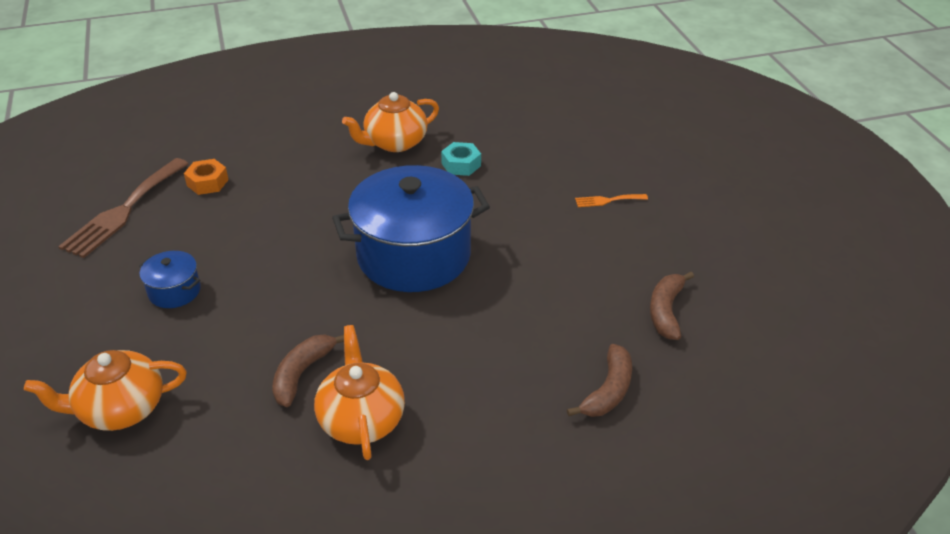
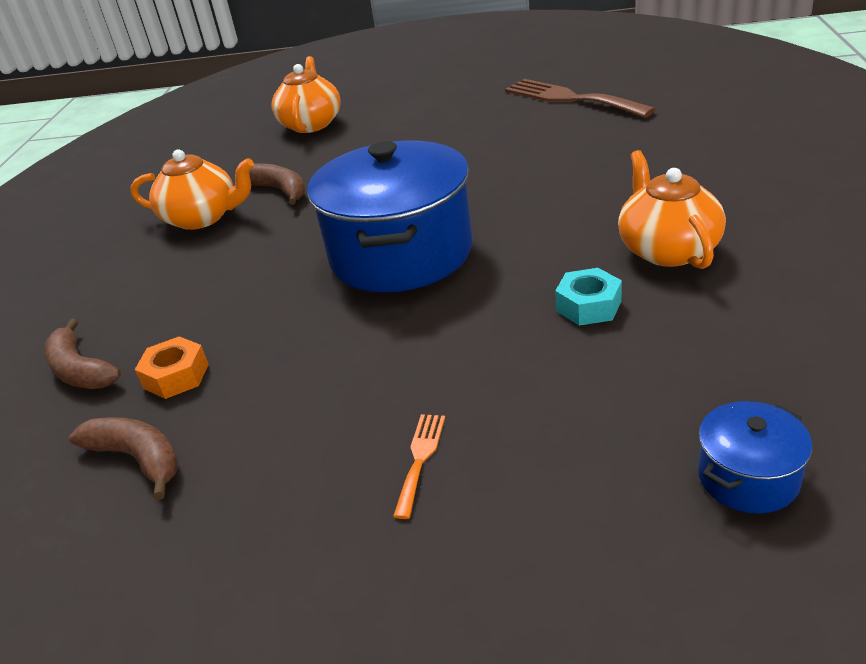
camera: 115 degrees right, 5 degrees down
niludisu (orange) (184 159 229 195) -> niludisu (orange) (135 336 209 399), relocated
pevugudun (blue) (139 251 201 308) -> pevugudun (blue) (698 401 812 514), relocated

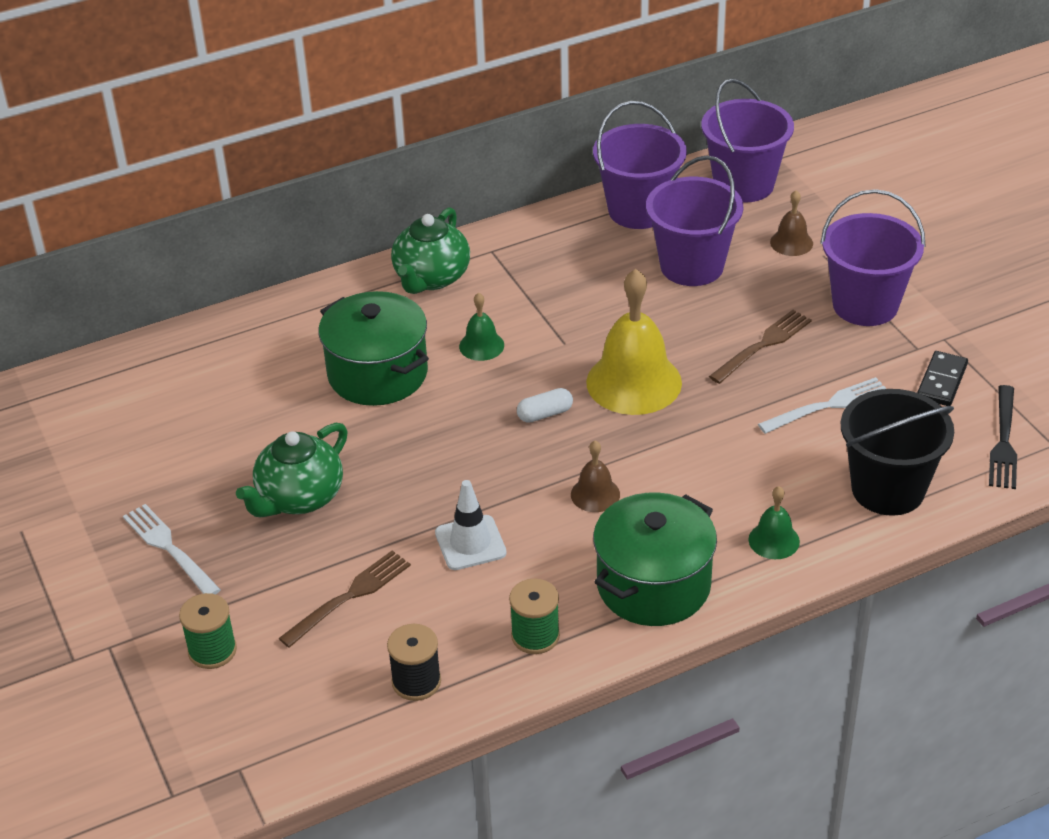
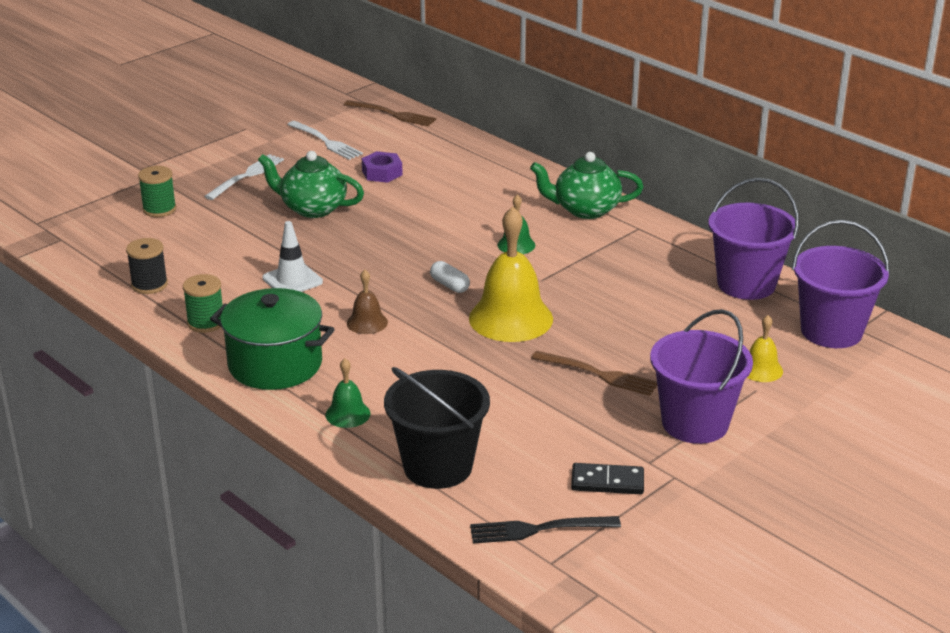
camera: 70 degrees right, 10 degrees down
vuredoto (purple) (646 156 743 286) -> none
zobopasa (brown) (770 190 813 256) -> zobopasa (yellow) (747 315 783 382)
pevugudun (green) (318 291 429 406) -> none
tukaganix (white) (758 377 886 434) -> tukaganix (white) (287 121 363 160), relocated
tukaganix (brown) (279 550 411 648) -> tukaganix (brown) (344 100 436 126), relocated
none -> niludisu (purple) (362 151 403 183)

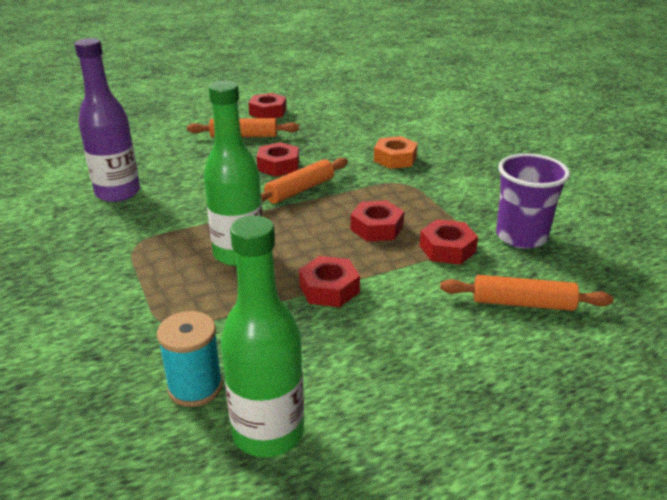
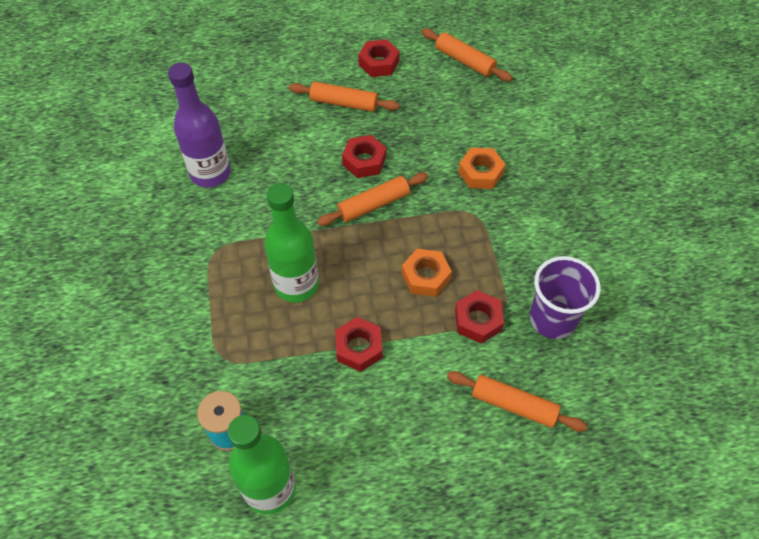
camera: 15 degrees right, 25 degrees up
niludisu (red) (351 200 404 242) -> niludisu (orange) (402 249 452 297)
none -> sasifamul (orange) (421 28 512 81)

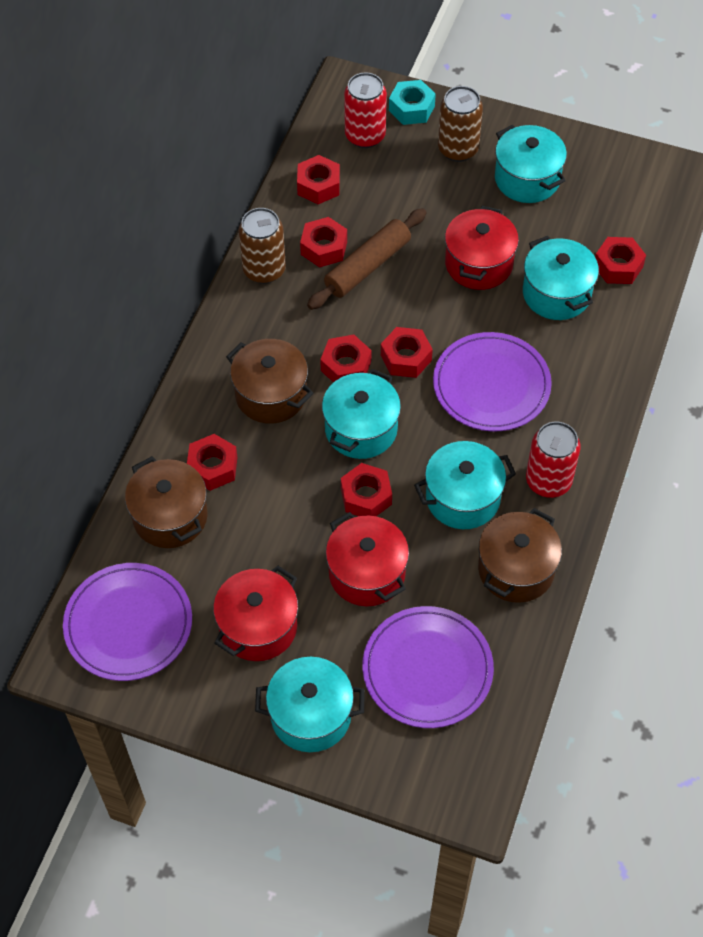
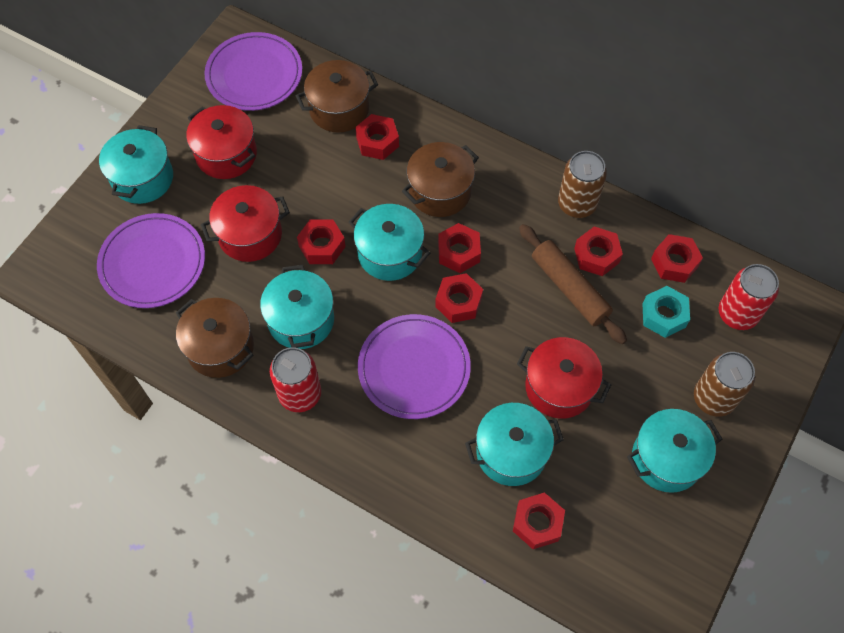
camera: 100 degrees right, 5 degrees up
niludisu (turquoise) (389 80 436 125) -> niludisu (turquoise) (642 286 690 338), relocated

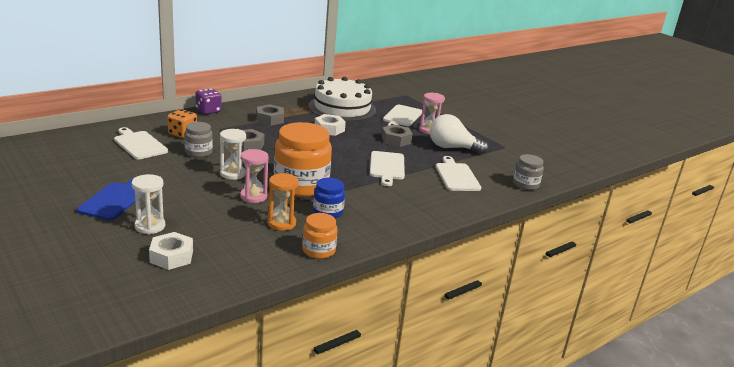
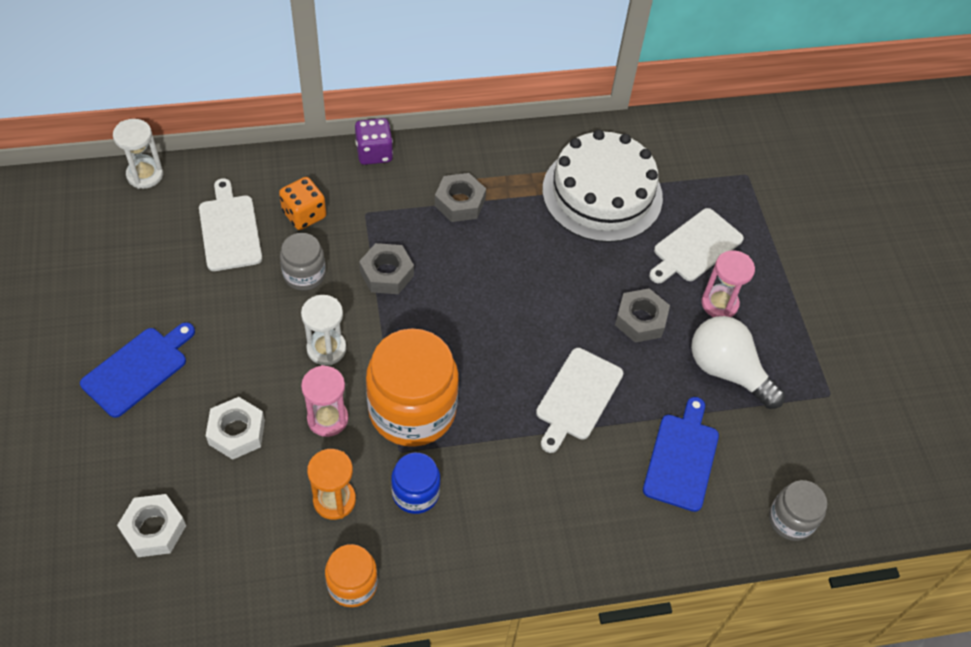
camera: 25 degrees right, 30 degrees up
niludisu (white) (315 114 346 136) -> niludisu (white) (206 397 265 460), relocated
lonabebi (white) (436 156 481 191) -> lonabebi (blue) (643 397 719 512)
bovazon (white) (132 174 165 234) -> bovazon (white) (113 119 163 189), relocated

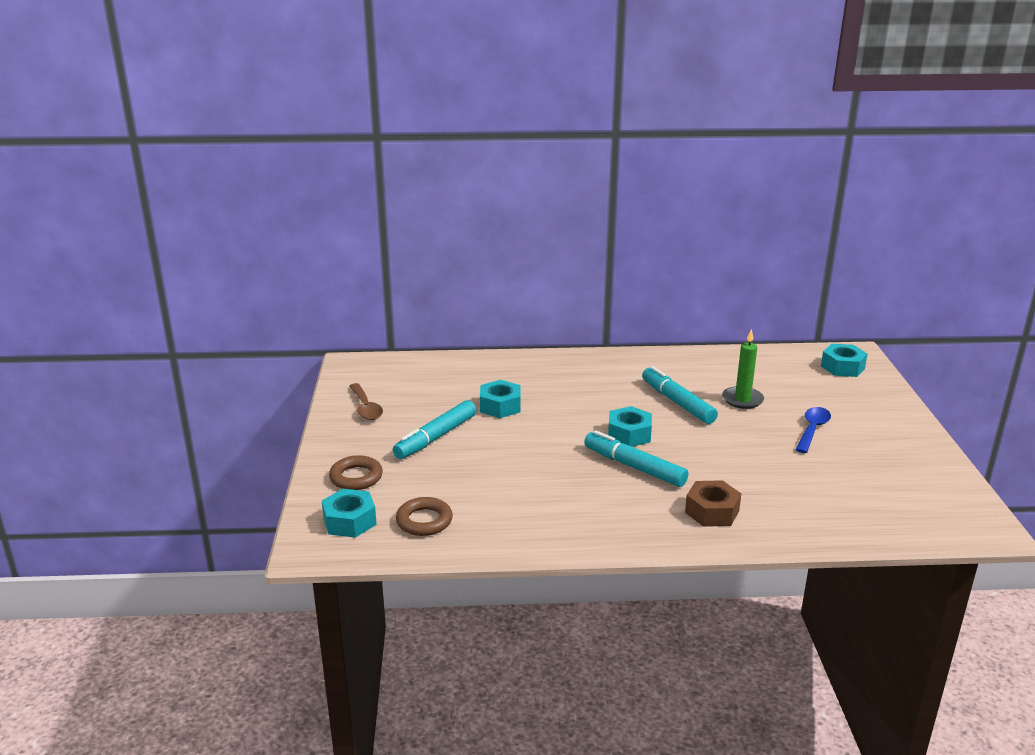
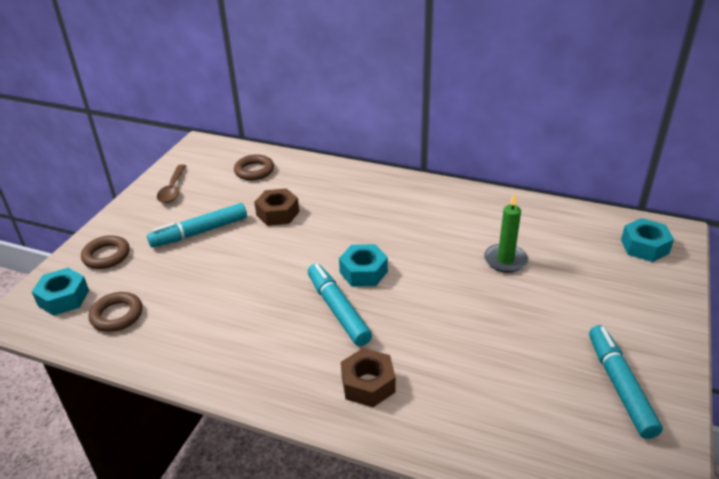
camera: 25 degrees right, 10 degrees up
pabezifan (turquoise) (642 366 718 424) -> pabezifan (turquoise) (589 325 663 439), relocated
niludisu (turquoise) (480 380 521 418) -> niludisu (brown) (254 188 299 226)
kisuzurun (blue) (795 407 831 453) -> none
none -> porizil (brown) (234 154 274 180)

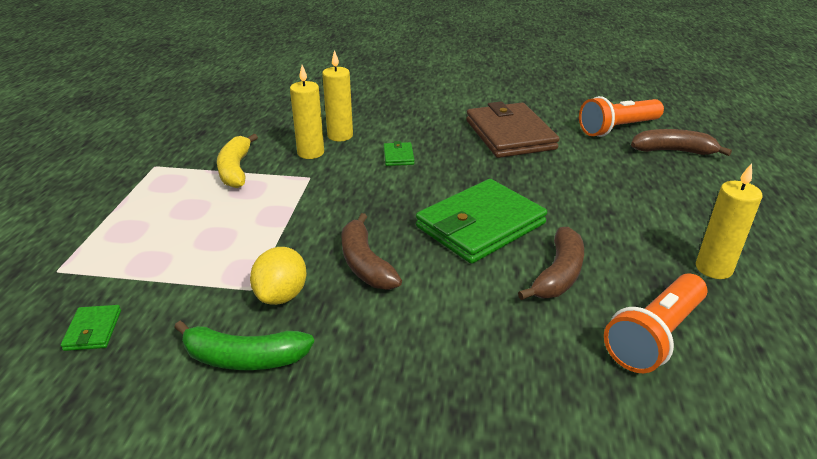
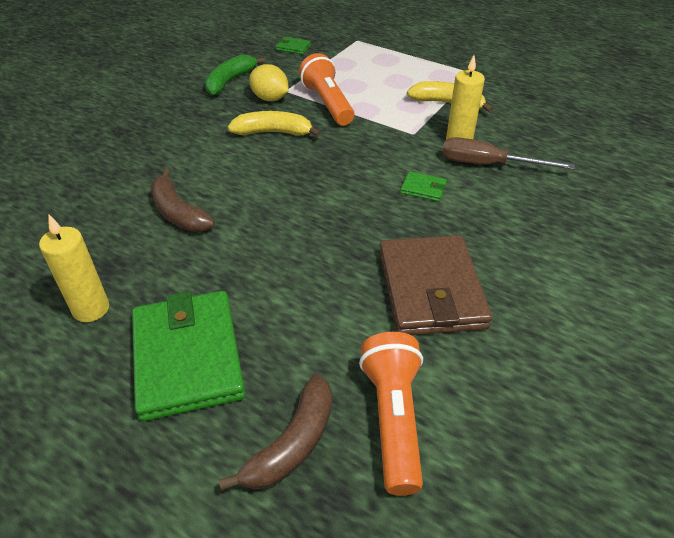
camera: 115 degrees right, 10 degrees up
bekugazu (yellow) (322 50 353 141) -> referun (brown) (442 137 575 170)
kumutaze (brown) (466 101 560 158) -> kumutaze (brown) (379 235 492 335), 75 degrees clockwise
kumutaze (green) (416 179 547 264) -> kumutaze (green) (132 291 245 421), relocated
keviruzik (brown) (342 213 402 290) -> keviruzik (yellow) (227 111 321 137)
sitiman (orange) (604 274 707 373) -> sitiman (orange) (299 53 354 126), relocated

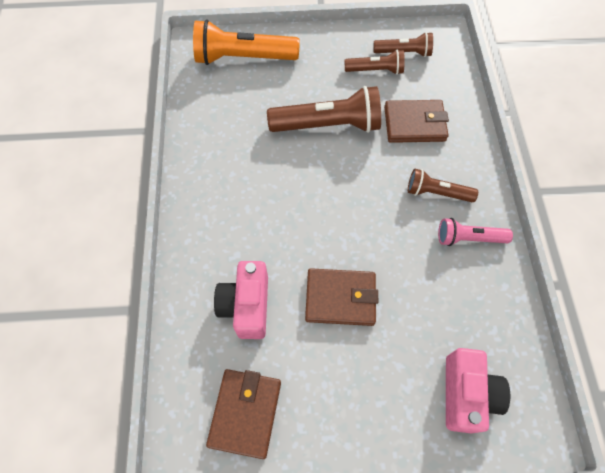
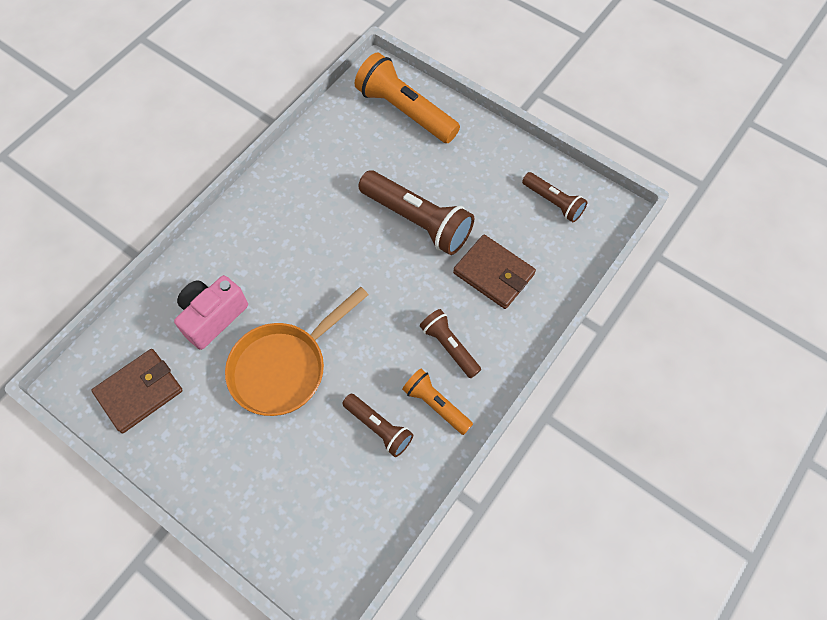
camera: 40 degrees right, 0 degrees up
sitiman (brown) (345 49 405 75) -> sitiman (brown) (343 394 413 457), relocated
sitiman (pink) (438 218 513 246) -> sitiman (orange) (402 369 473 435)
kumutaze (brown) (305 268 378 326) -> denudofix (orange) (225 287 368 416)
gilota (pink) (446 348 510 434) -> none

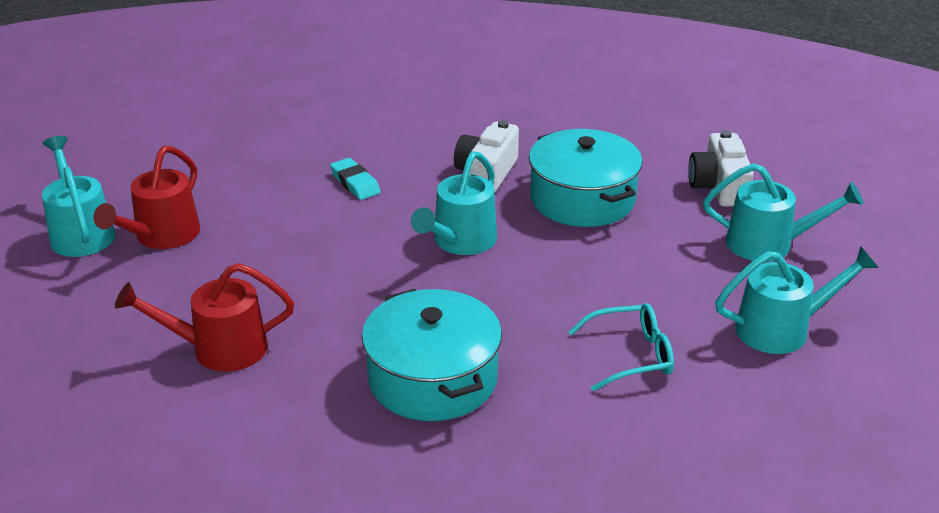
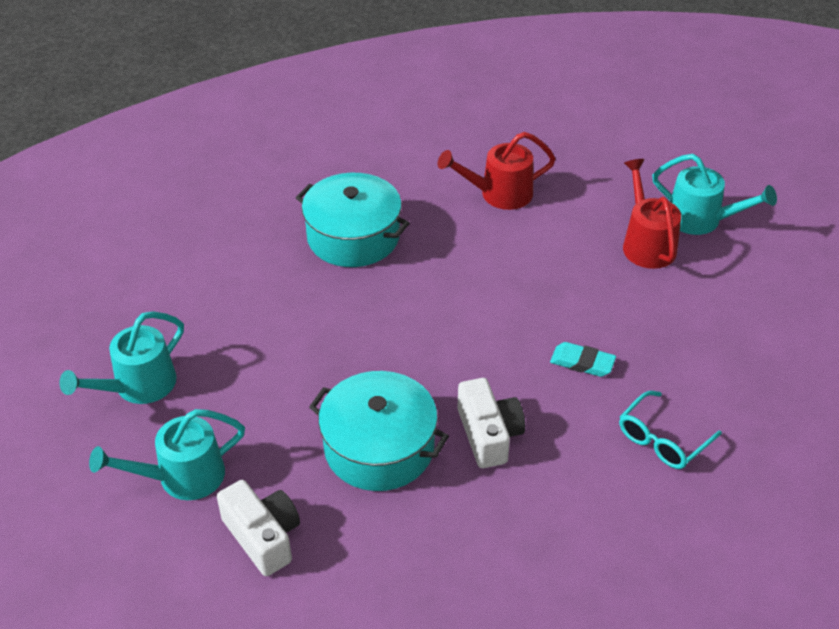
camera: 145 degrees right, 10 degrees up
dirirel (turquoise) (411 151 497 255) -> none
dirirel (red) (115 263 294 372) -> dirirel (red) (438 132 556 210), 150 degrees counterclockwise
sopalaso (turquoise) (568 303 674 391) -> sopalaso (turquoise) (619 391 722 469), relocated

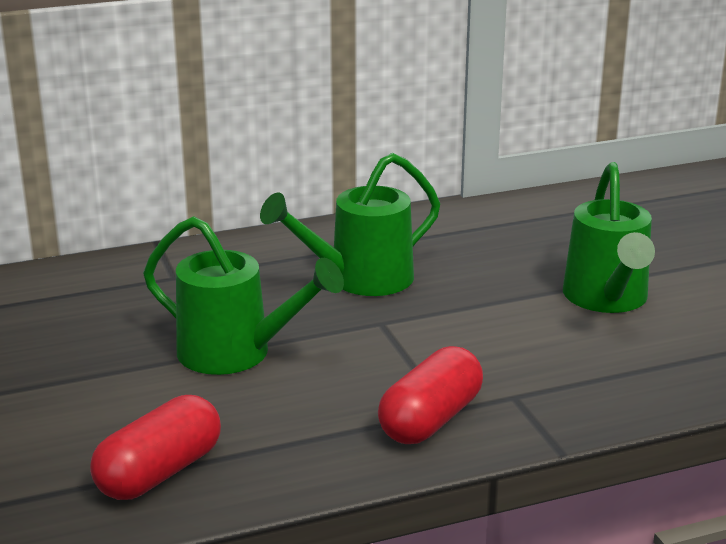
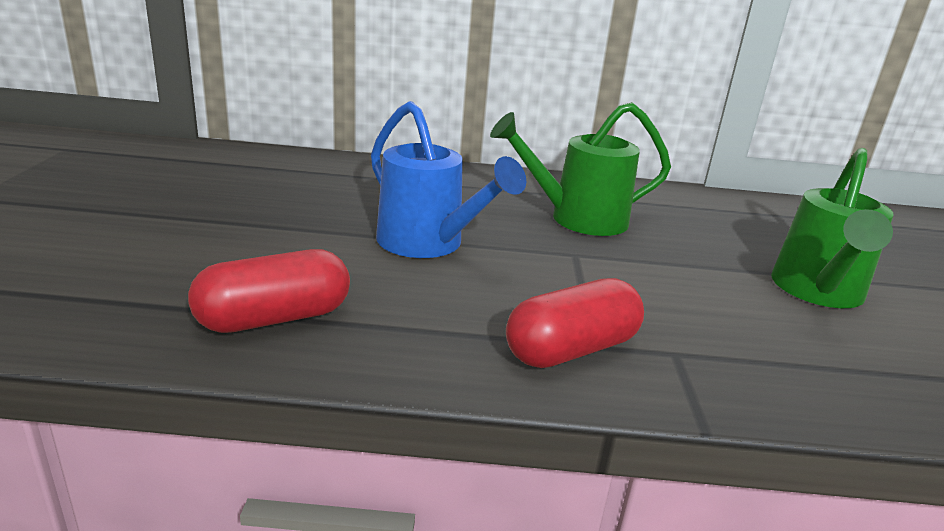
camera: 20 degrees right, 0 degrees up
dirirel (green) (143 216 344 375) -> dirirel (blue) (371 101 526 258)

